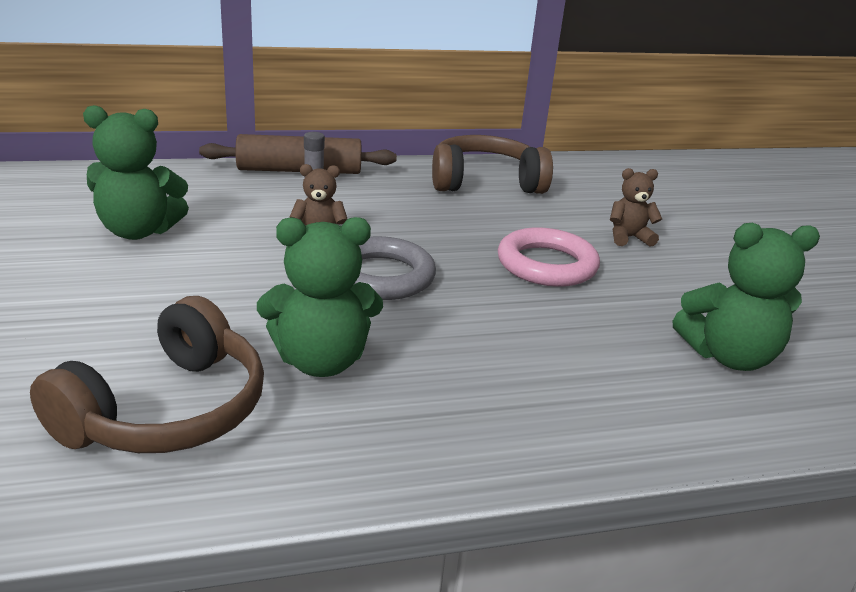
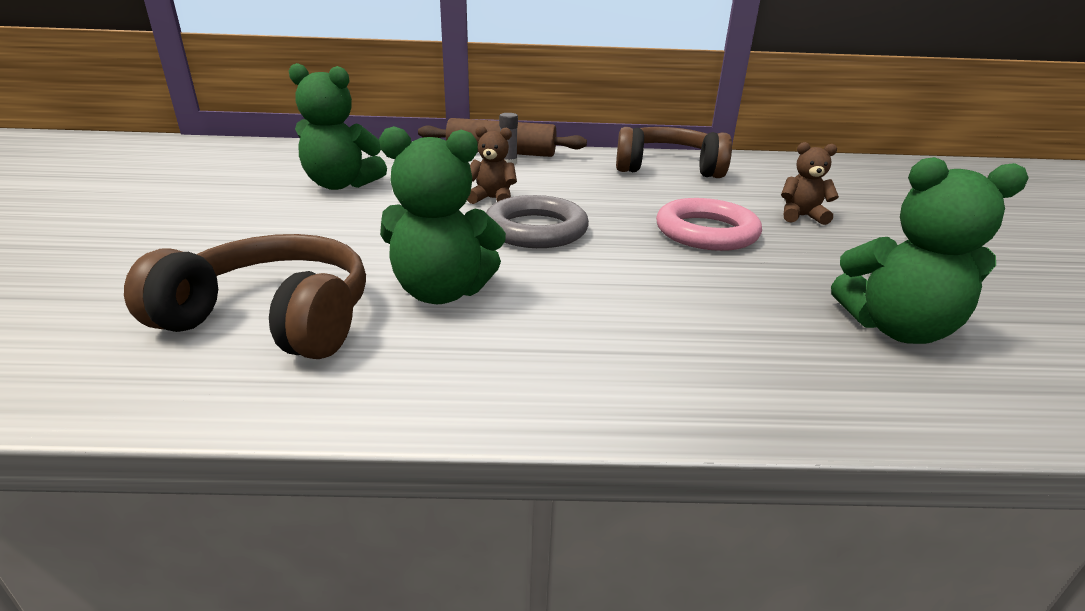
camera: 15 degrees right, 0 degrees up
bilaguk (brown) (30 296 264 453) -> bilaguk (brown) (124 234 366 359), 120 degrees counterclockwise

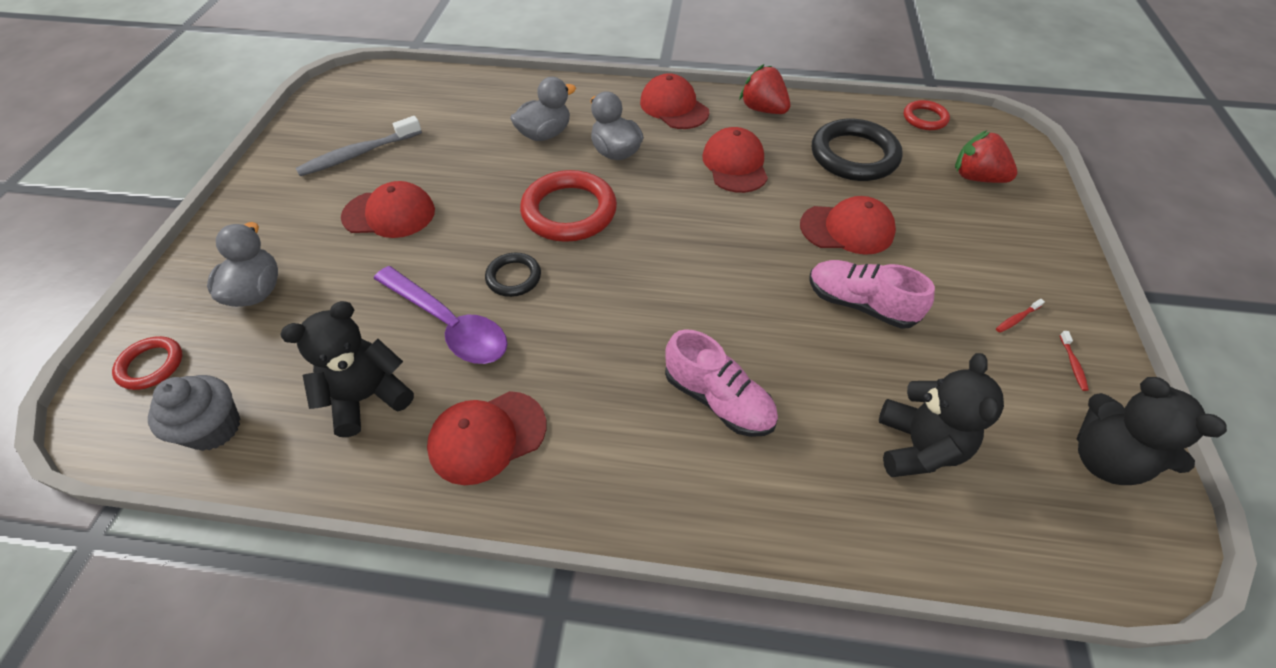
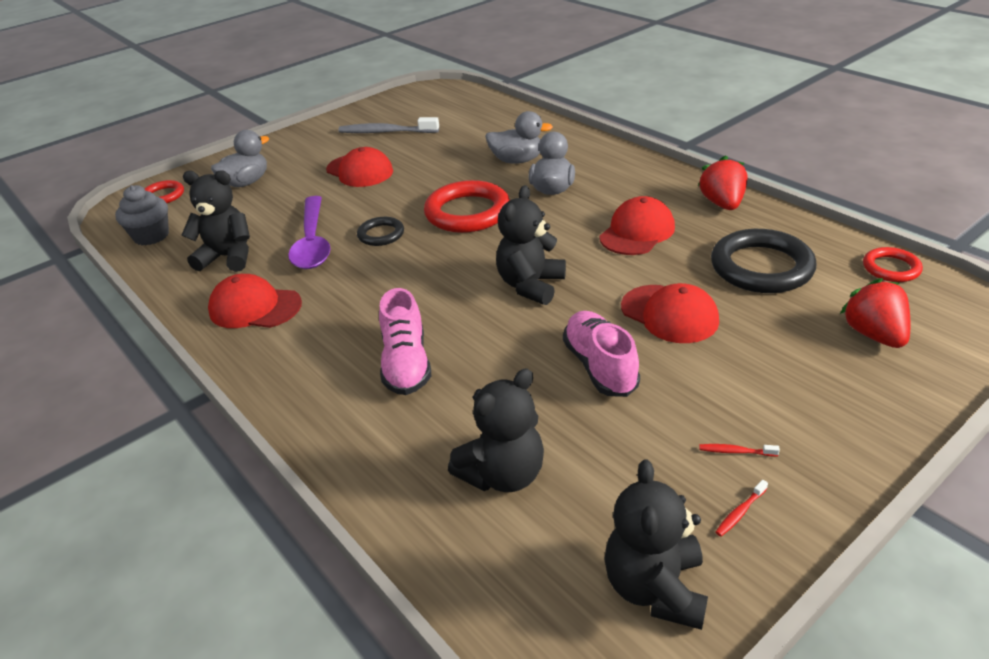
camera: 45 degrees right, 15 degrees down
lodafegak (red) (640 73 709 129) -> none
none -> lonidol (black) (496 185 566 305)

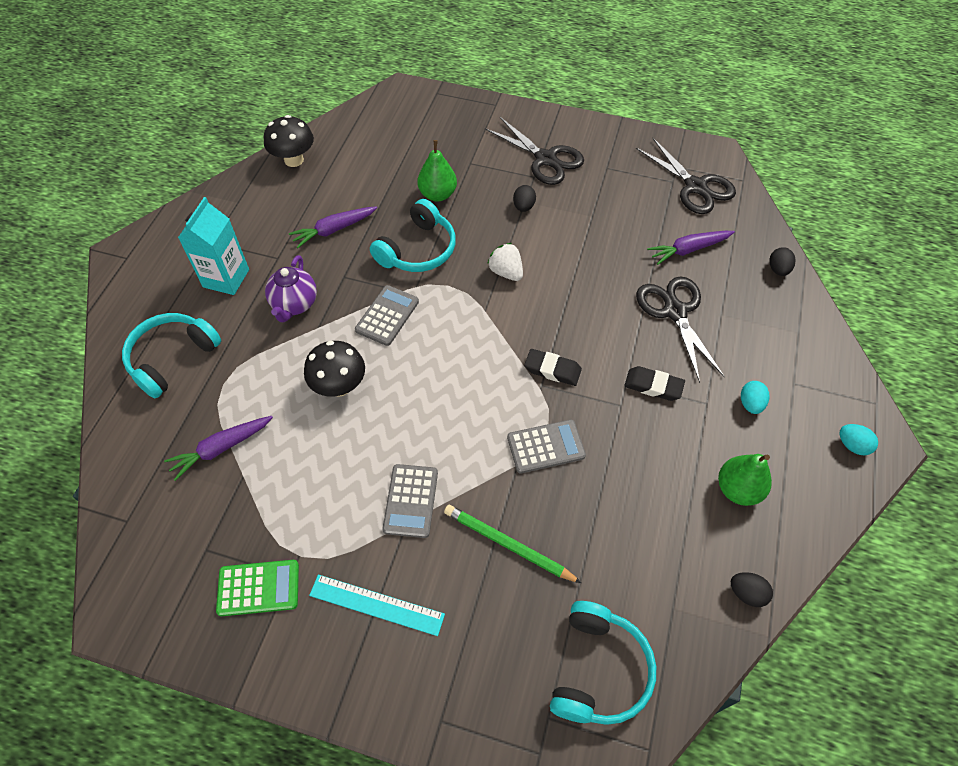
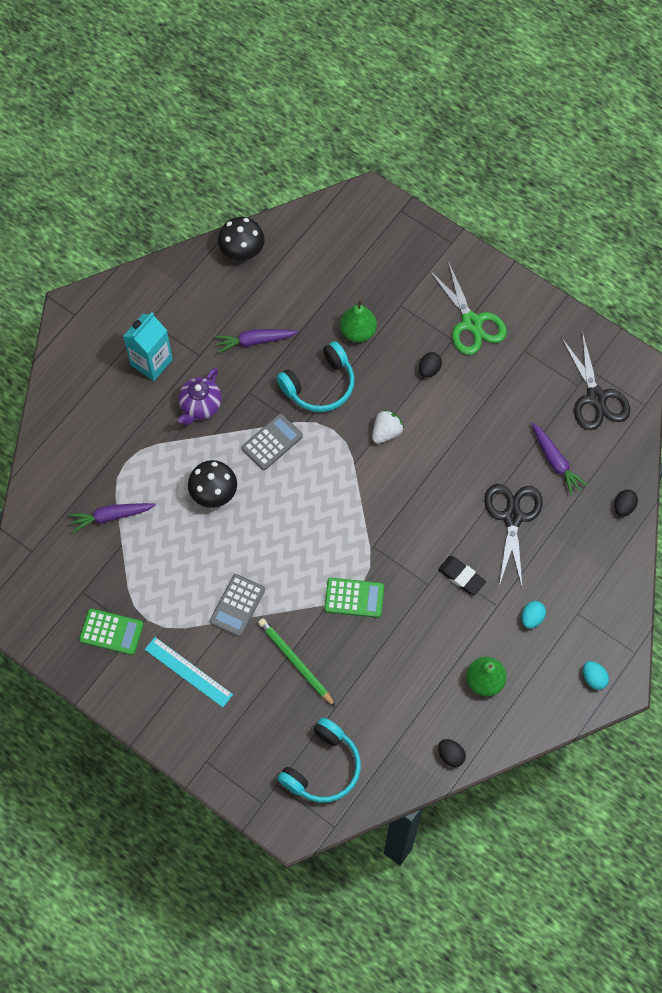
camera: 20 degrees right, 10 degrees up
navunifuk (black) (485 117 584 185) -> navunifuk (green) (429 261 507 355)
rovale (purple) (647 231 735 265) -> rovale (purple) (531 422 588 496), 120 degrees counterclockwise
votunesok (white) (487 243 523 281) -> votunesok (white) (372 410 404 444), 60 degrees clockwise
bilaguk (turquoise) (122 313 221 398) -> none
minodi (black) (524 349 582 386) -> none
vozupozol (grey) (507 420 586 473) -> vozupozol (green) (324 578 384 618)

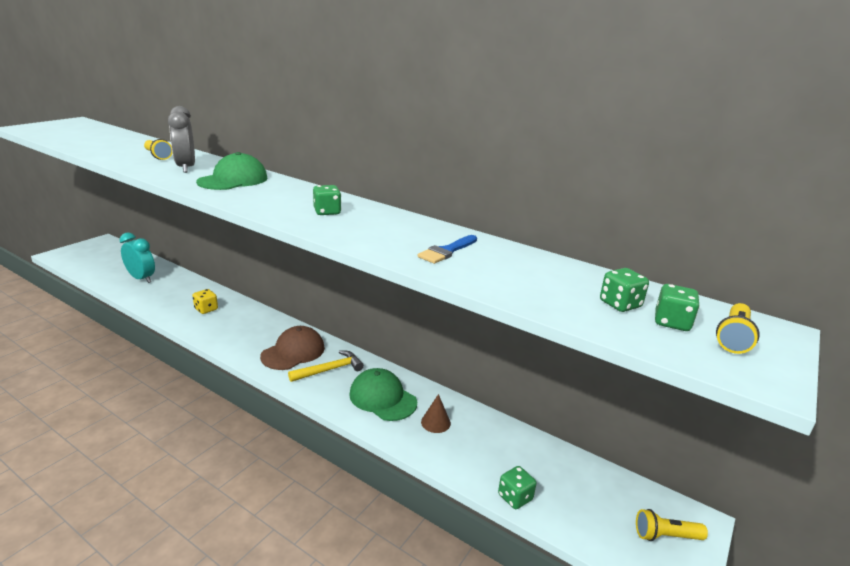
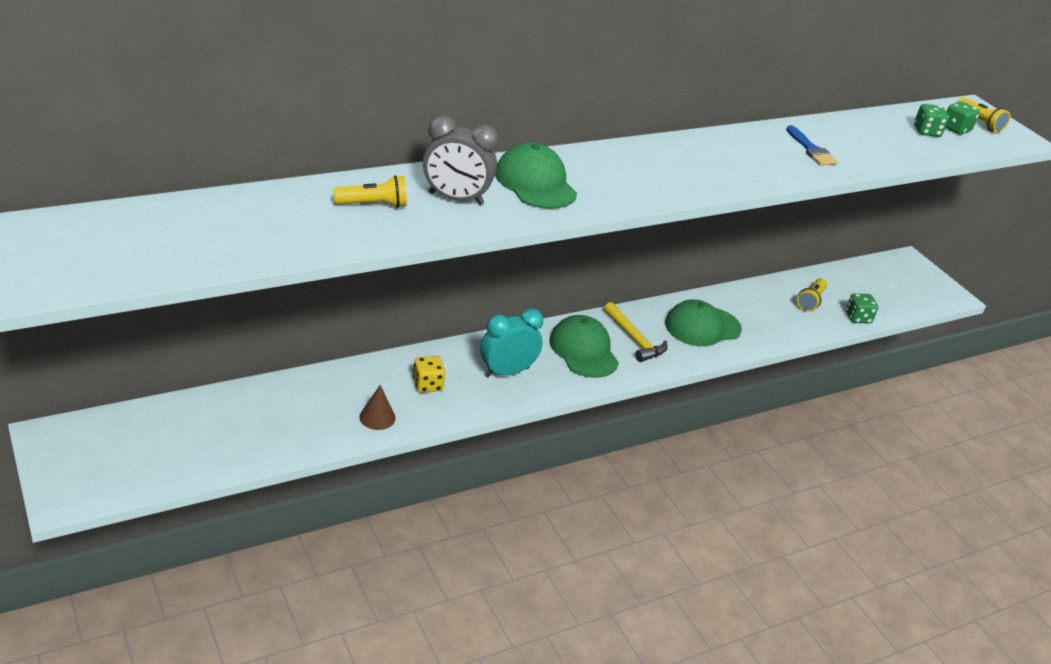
camera: 65 degrees left, 10 degrees up
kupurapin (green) (313 185 341 215) -> none
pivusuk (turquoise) (120 232 155 283) -> pivusuk (turquoise) (480 308 543 377), relocated
lodafegak (brown) (260 326 325 370) -> lodafegak (green) (550 315 619 378)
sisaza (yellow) (288 350 364 382) -> sisaza (yellow) (604 302 667 362), 150 degrees clockwise
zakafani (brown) (421 394 451 433) -> zakafani (brown) (359 385 396 430), relocated
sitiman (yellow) (636 509 708 541) -> sitiman (yellow) (797 278 827 312), relocated

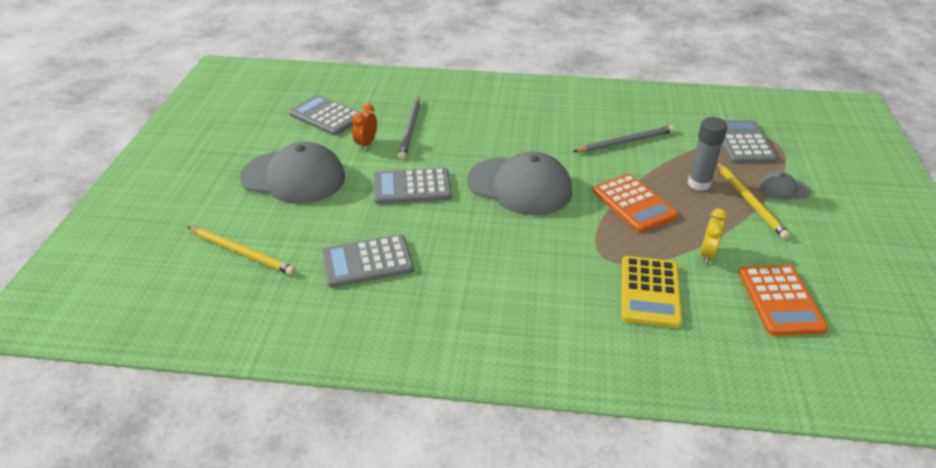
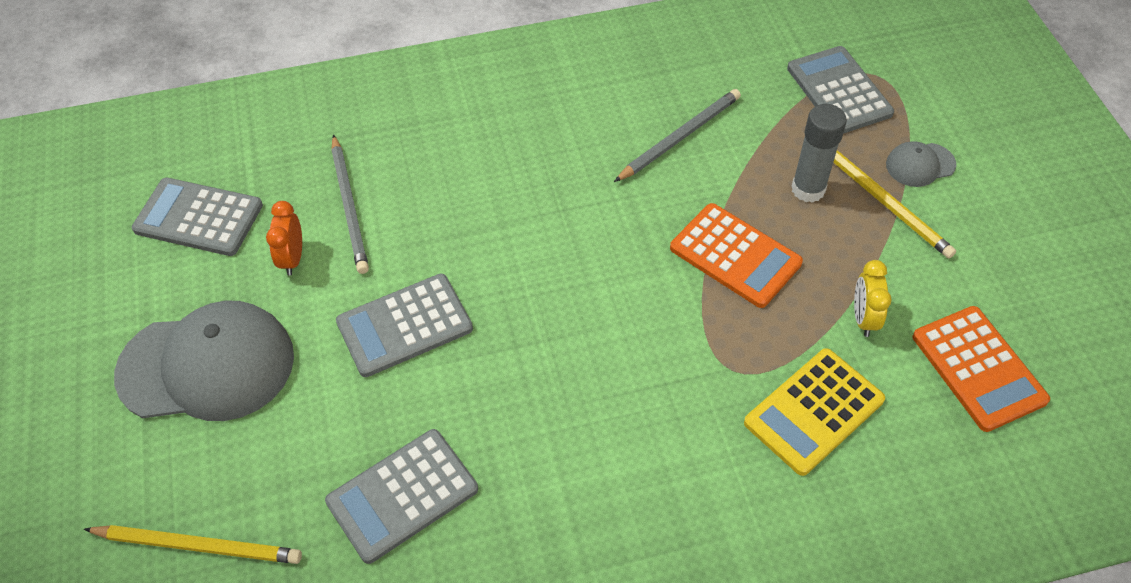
camera: 20 degrees left, 15 degrees up
lodafegak (grey) (467 152 572 215) -> none
vozupozol (yellow) (621 256 682 328) -> vozupozol (yellow) (744 348 885 476), 60 degrees clockwise

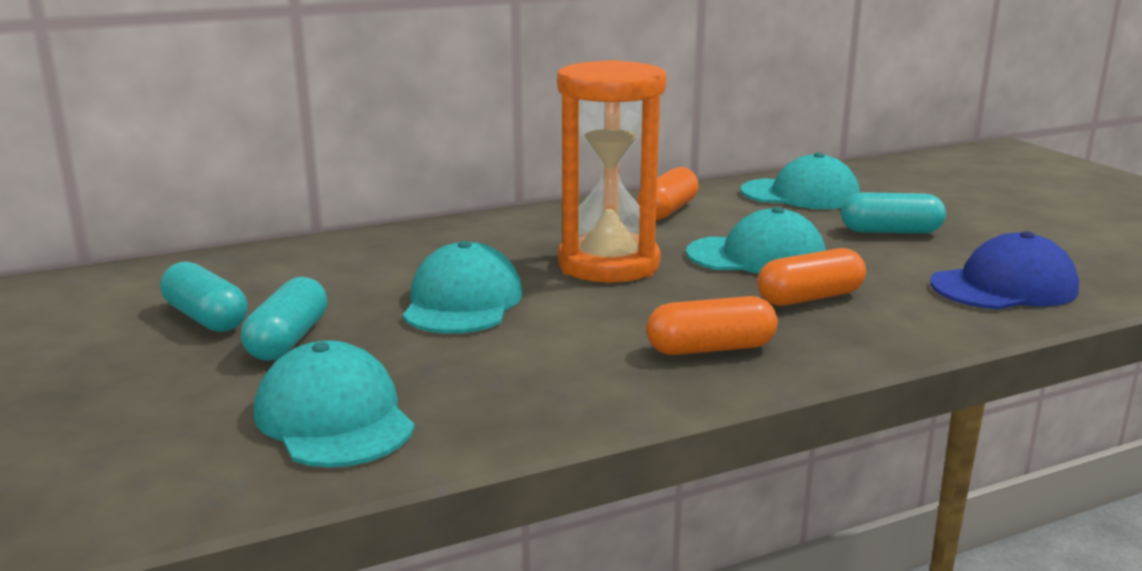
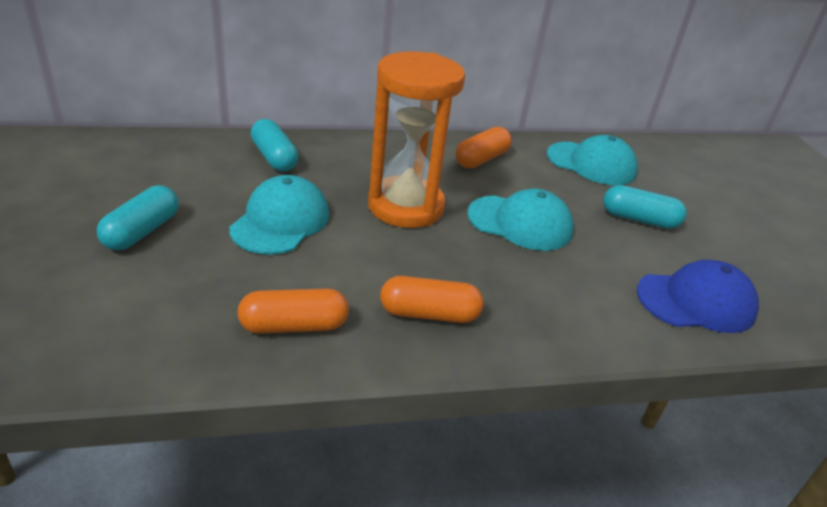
camera: 10 degrees right, 15 degrees up
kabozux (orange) (757 248 866 306) -> kabozux (orange) (237 289 349 334), relocated
kabozux (turquoise) (160 262 247 332) -> kabozux (turquoise) (251 119 299 171), relocated
lodafegak (turquoise) (254 341 415 468) -> none

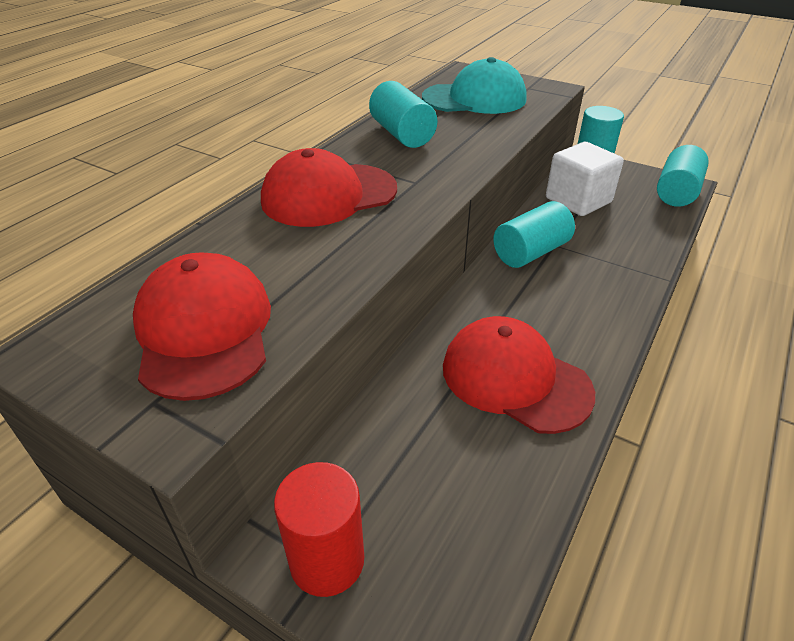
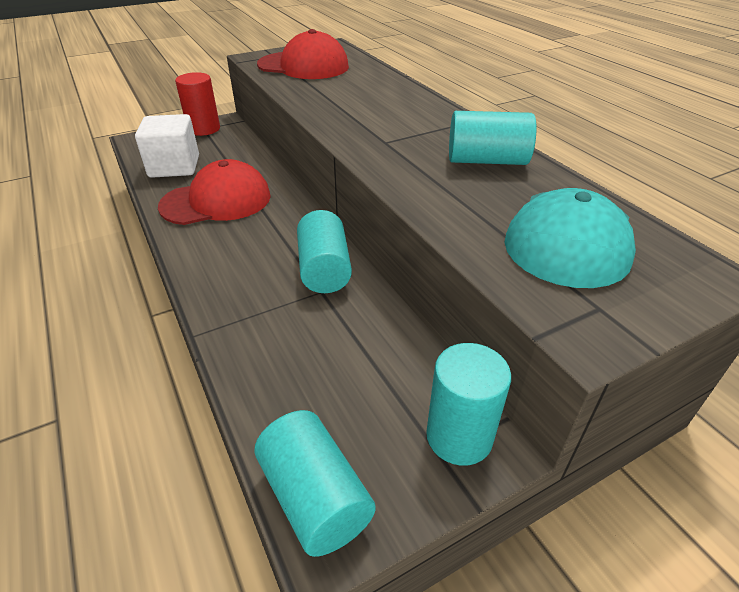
camera: 120 degrees right, 0 degrees up
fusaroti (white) (546 142 624 216) -> fusaroti (white) (135 114 199 178), relocated
lodafegak (red) (261 148 397 227) -> none

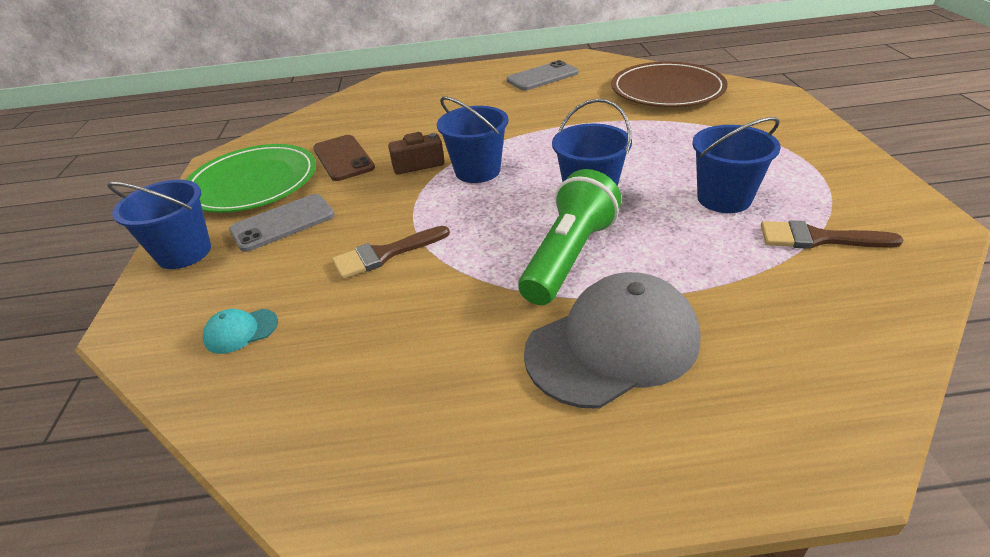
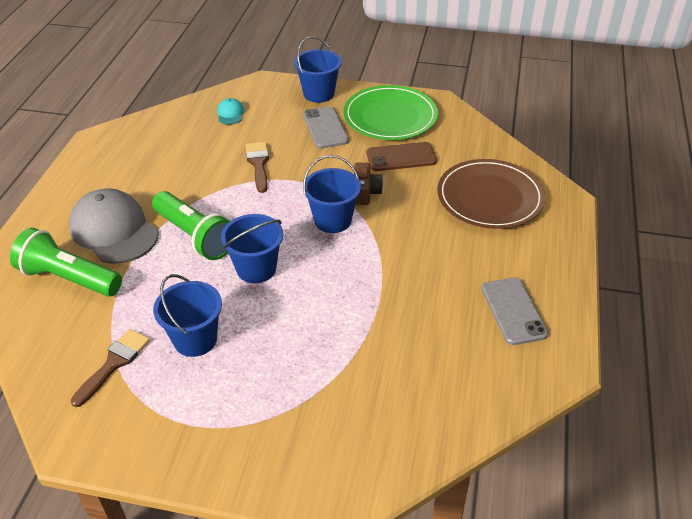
camera: 105 degrees right, 5 degrees up
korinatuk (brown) (611 62 728 107) -> korinatuk (brown) (437 159 545 229), relocated
lodafegak (grey) (524 272 700 409) -> lodafegak (grey) (69 188 159 264), 150 degrees clockwise
none -> sitiman (green) (10 228 122 297)

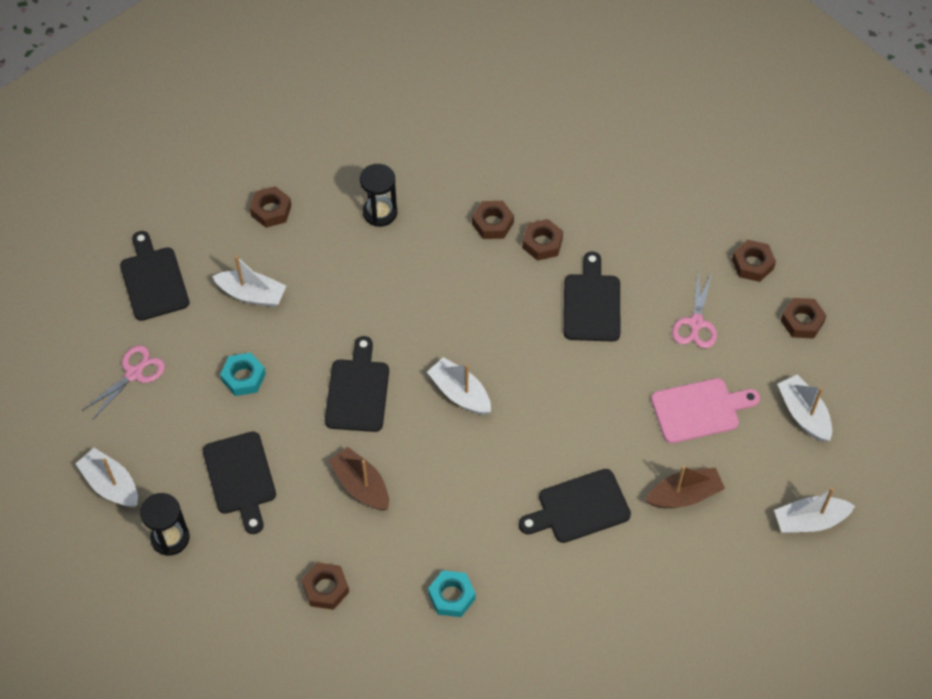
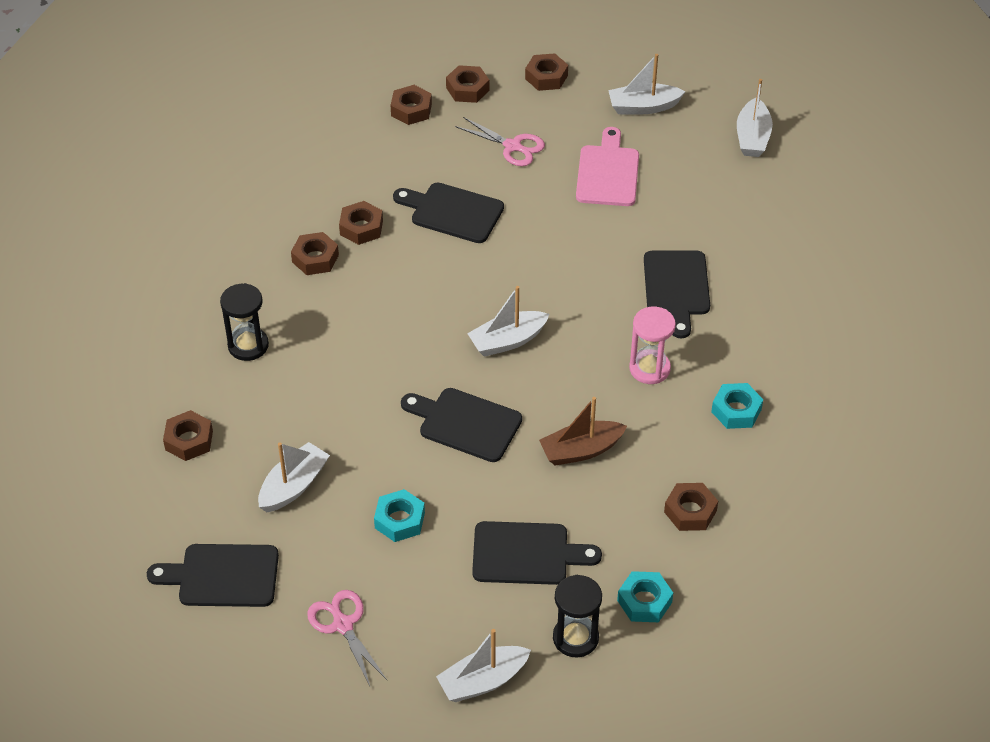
camera: 70 degrees left, 10 degrees down
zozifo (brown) (645 466 725 508) -> none
none -> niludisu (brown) (391 85 432 125)
none -> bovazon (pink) (629 307 676 384)
none -> niludisu (turquoise) (617 571 673 622)

